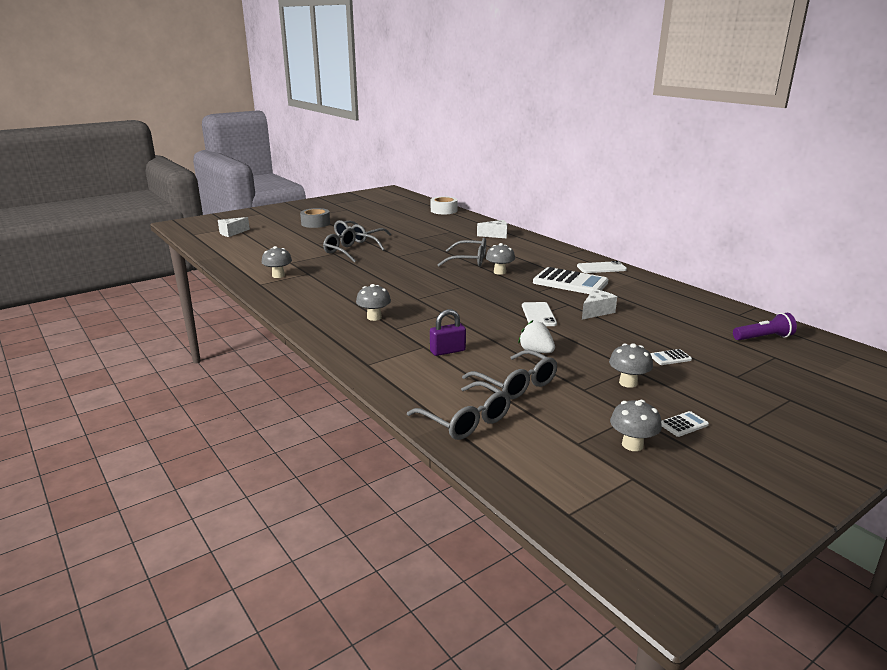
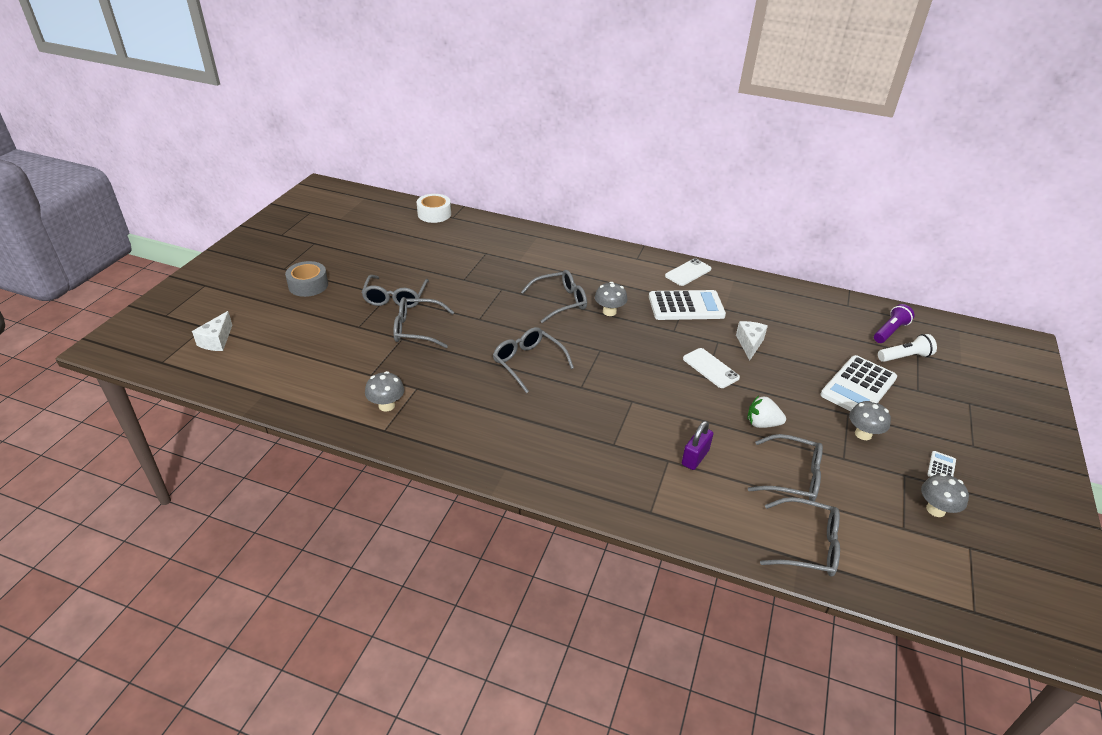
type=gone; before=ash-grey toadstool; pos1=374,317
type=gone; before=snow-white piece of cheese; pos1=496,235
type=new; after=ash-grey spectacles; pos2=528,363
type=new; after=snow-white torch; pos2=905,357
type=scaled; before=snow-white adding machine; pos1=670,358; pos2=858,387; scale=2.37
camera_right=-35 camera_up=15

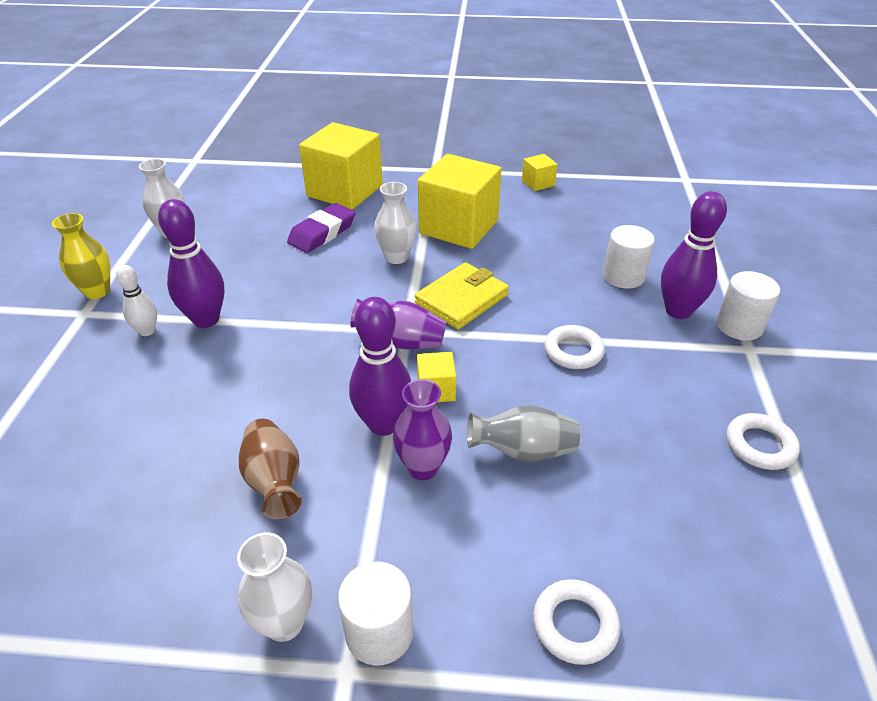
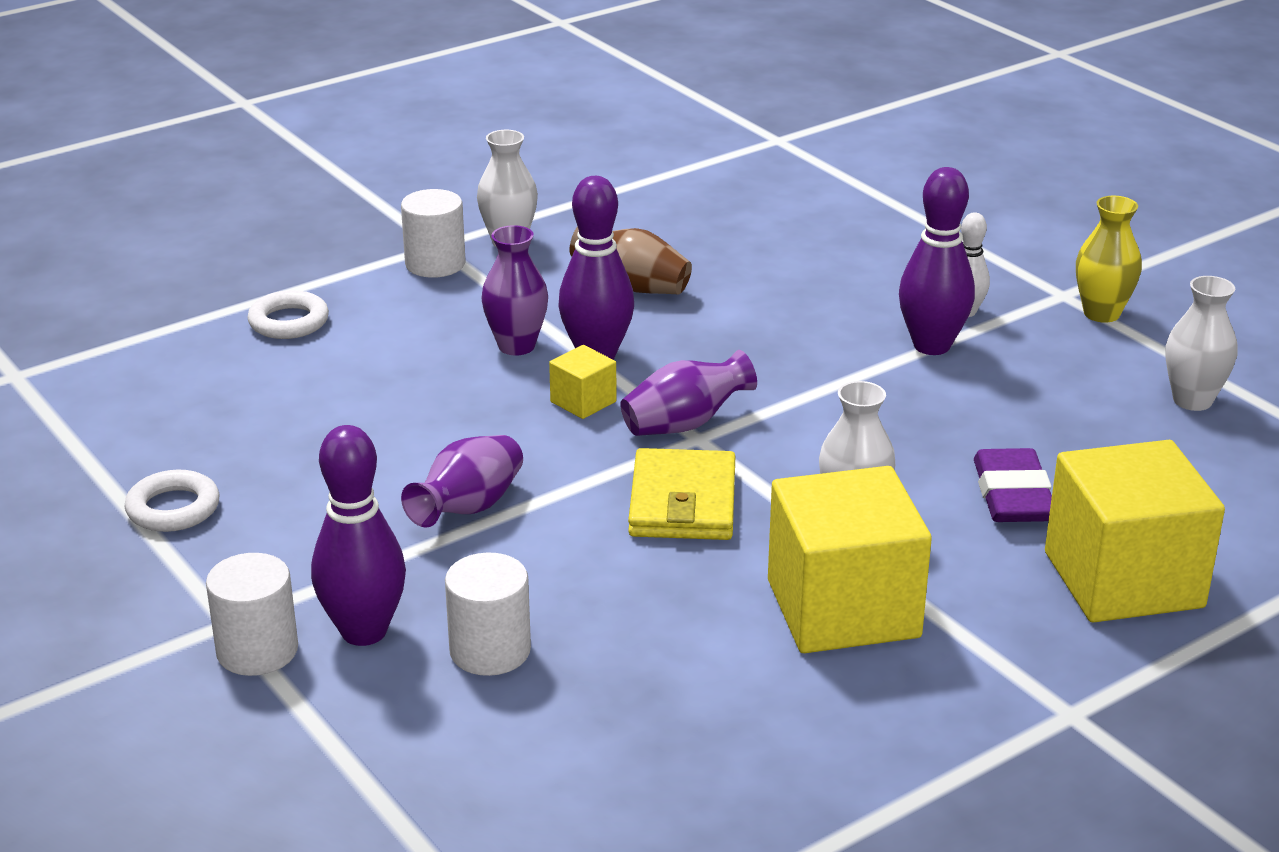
type=gone; before=ash-grey tall vase; pos1=523,451
type=gone; before=yellow block; pos1=538,183
type=swapped; before=snow-white hoop; after=violet tall vase; pos1=573,351; pos2=468,508
camera_right=140 camera_up=-10

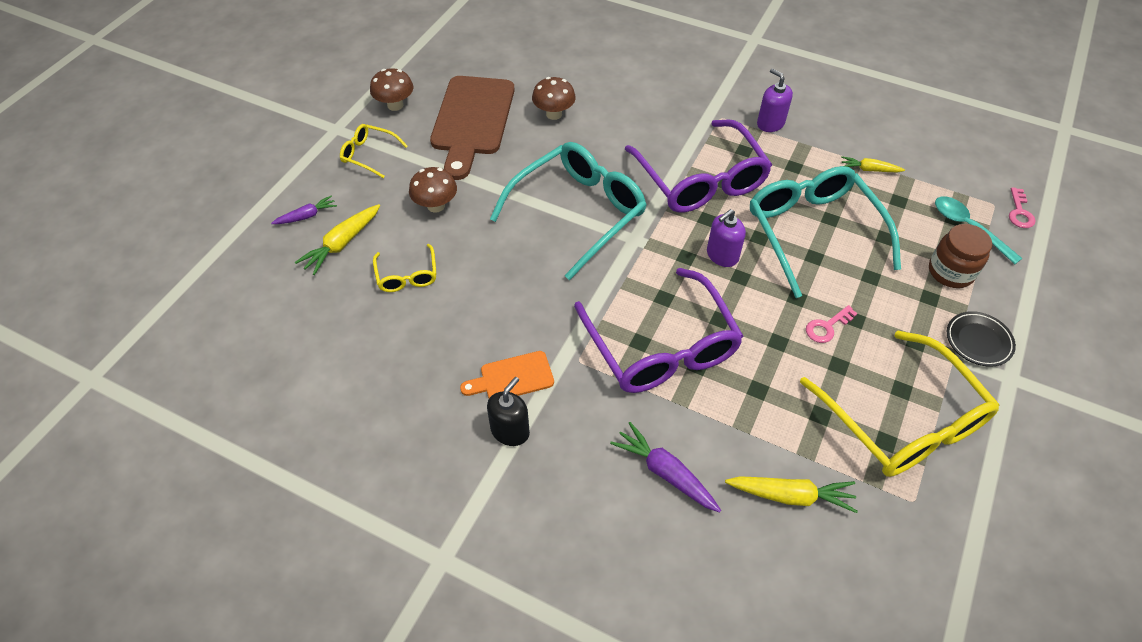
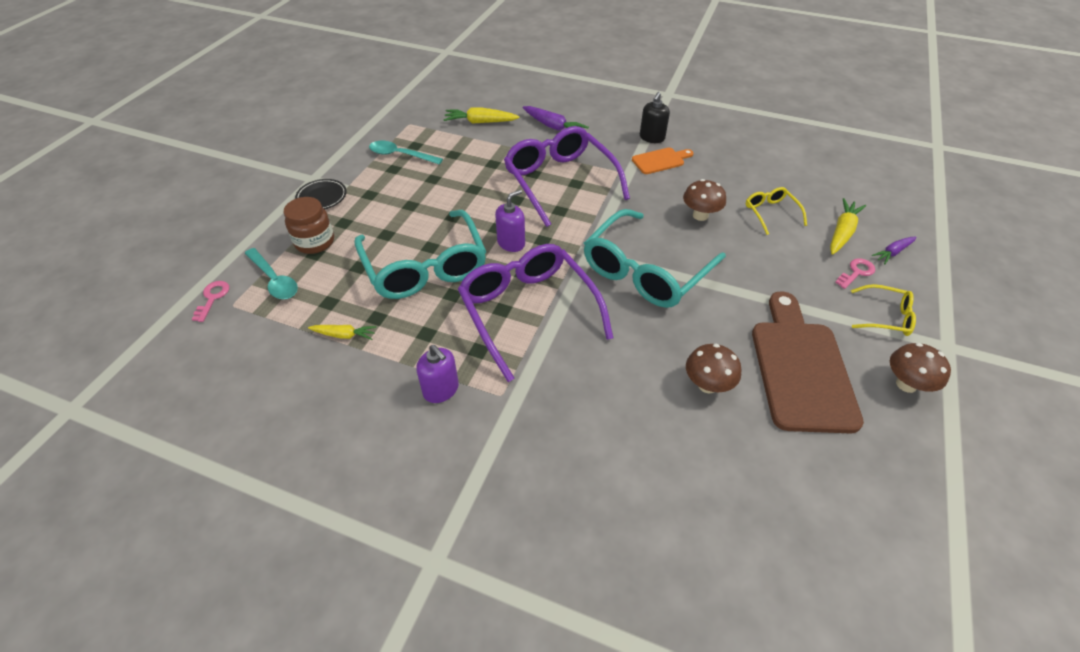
type=shifted; before=russet toadstool; pos1=436,206; pos2=700,215
type=shifted; before=pink door key; pos1=827,327; pos2=856,272
type=swapped; before=yellow spectacles; after=teal tablespoon; pos1=902,419; pos2=400,155
camera_right=175 camera_up=-5

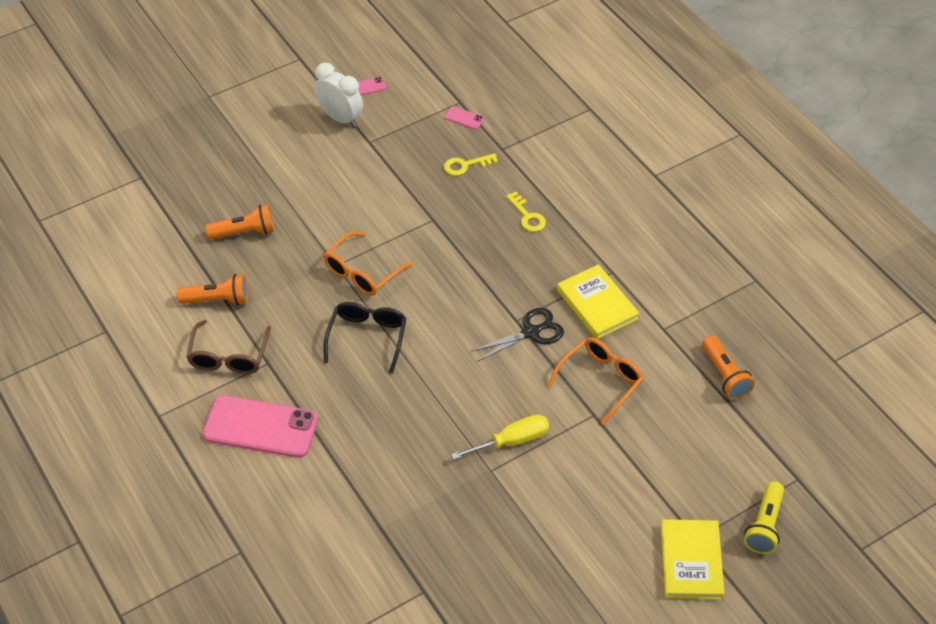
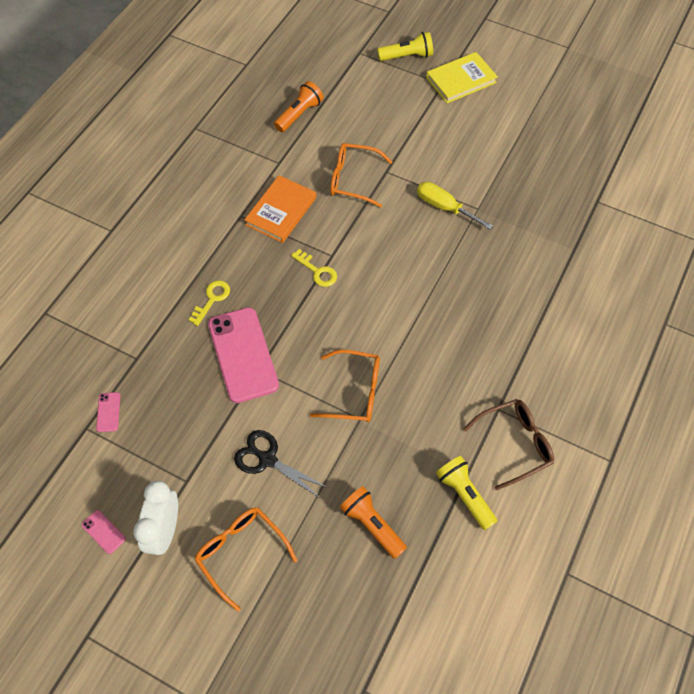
type=gone; before=jet-black spectacles; pos1=367,338
type=new; after=bright orange spectacles; pos2=241,553
type=shifted; before=pink smartphone; pos1=260,427; pos2=243,354
type=shifted; before=yellow door key; pos1=465,165; pos2=317,271
type=shifted; before=jet-black pair of scissors; pos1=531,332; pos2=267,459
type=repainted; before=bright orange torch; after=yellow torch; pos1=217,300; pos2=464,495
type=repainted; before=yellow hardback; after=bright orange hardback; pos1=597,304; pos2=281,211
camera_right=-120 camera_up=10

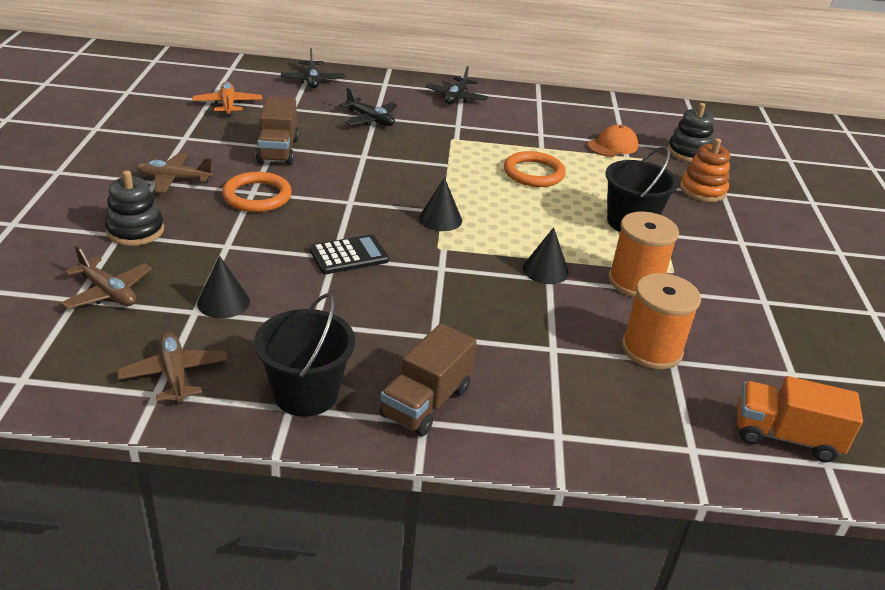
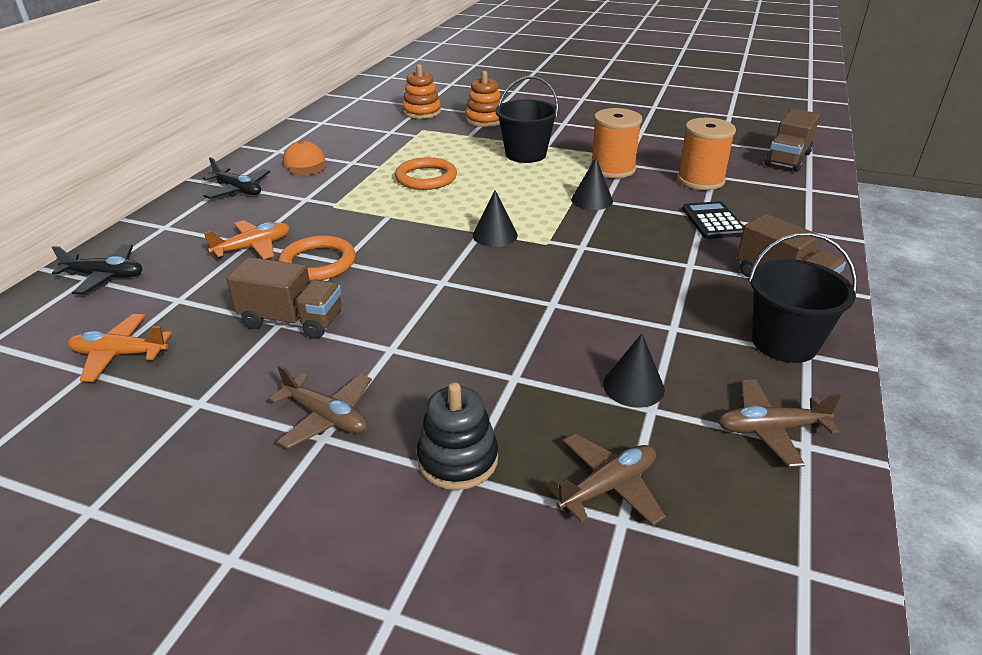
type=shifted; before=bright orange hoop; pos1=257,196; pos2=318,263
type=shifted; before=jet-black adding machine; pos1=349,255; pos2=713,221
type=shifted; before=bright orange cap; pos1=612,146; pos2=305,163
type=repainted; before=jet-black plane; after=bright orange plane; pos1=370,119; pos2=253,247
type=repainted; before=jet-black stacking toy; after=bright orange stacking toy; pos1=688,152; pos2=422,112
type=repainted; before=bright orange truck; after=russet truck; pos1=785,437; pos2=788,159
type=rotated; before=russet plane; pos1=174,180; pos2=326,417; turn=-75
camera_right=-70 camera_up=0

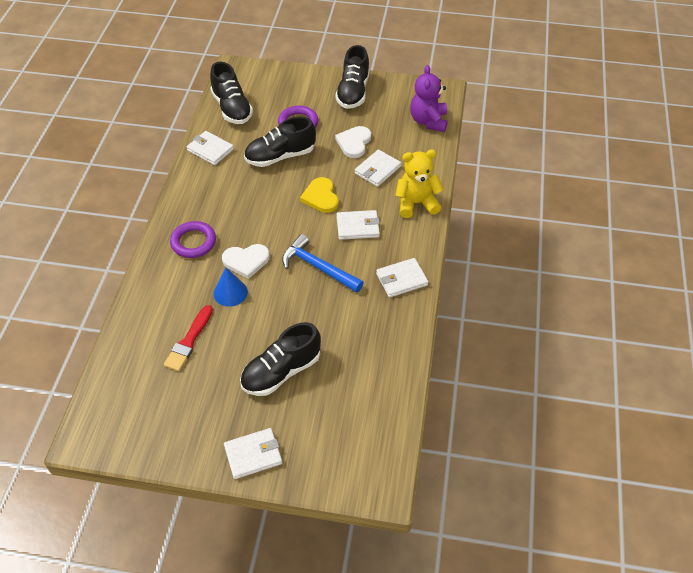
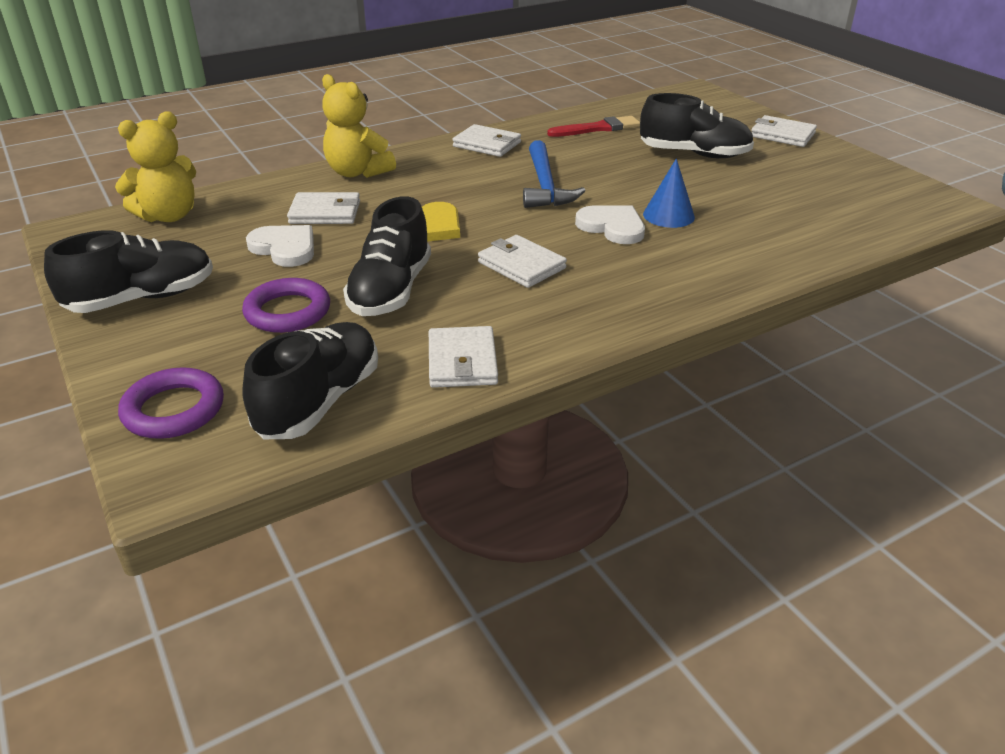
type=shifted; before=red paintbrush; pos1=189,341; pos2=597,128
type=shifted; before=violet hoop; pos1=193,242; pos2=174,409
type=shifted; before=snow-white card wallet; pos1=357,227; pos2=521,265
type=repainted; before=violet teddy bear; after=yellow teddy bear; pos1=428,121; pos2=169,216
type=rotated; before=jet-black sneaker; pos1=280,156; pos2=391,290; turn=75
type=rotated; before=snow-white heart shape; pos1=354,143; pos2=285,248; turn=-120
camera_right=-130 camera_up=-15

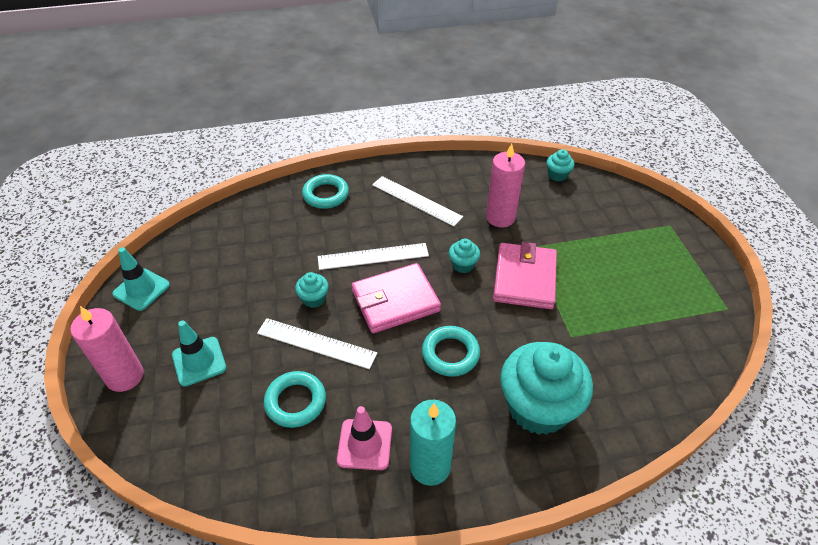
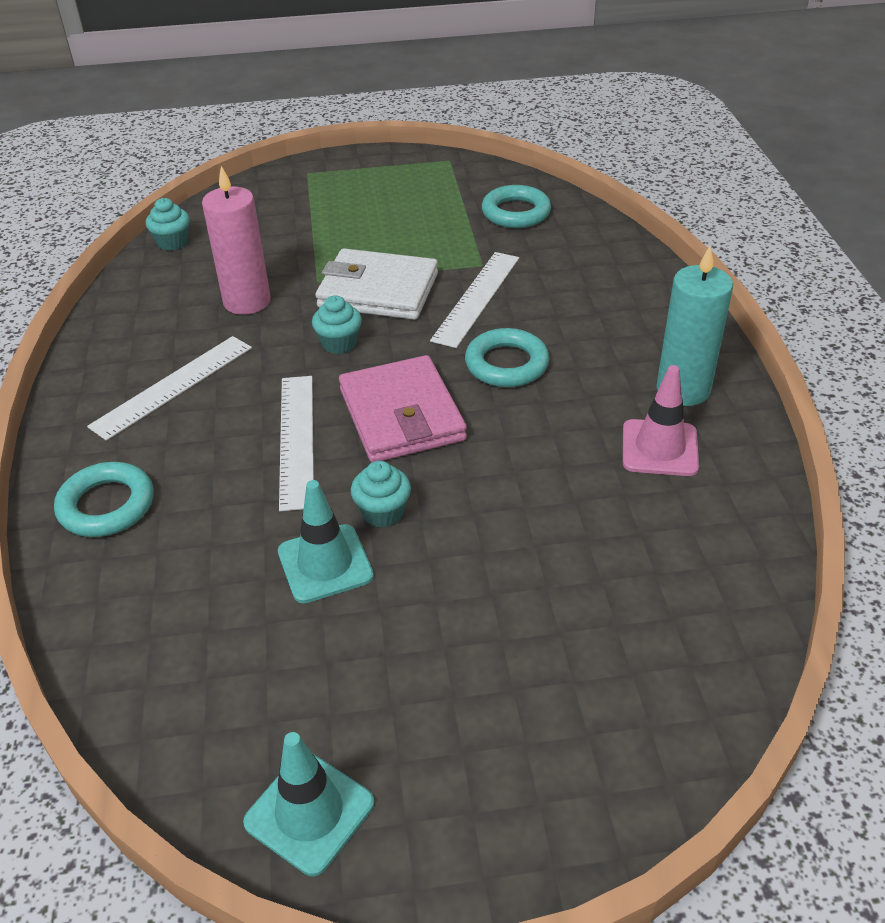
type=gone; before=pink pillar candle; pos1=125,376
type=gone; before=teal cupcake; pos1=538,407
type=shifted; before=teal traffic cone; pos1=199,361; pos2=325,564
type=shifted; before=snow-white straightedge; pos1=316,343; pos2=476,298
type=shifted; before=teal hoop; pos1=295,402; pos2=516,213
type=repainted; before=pink card wallet; after=snow-white card wallet; pos1=524,279; pos2=378,291
camera_right=-85 camera_up=-5

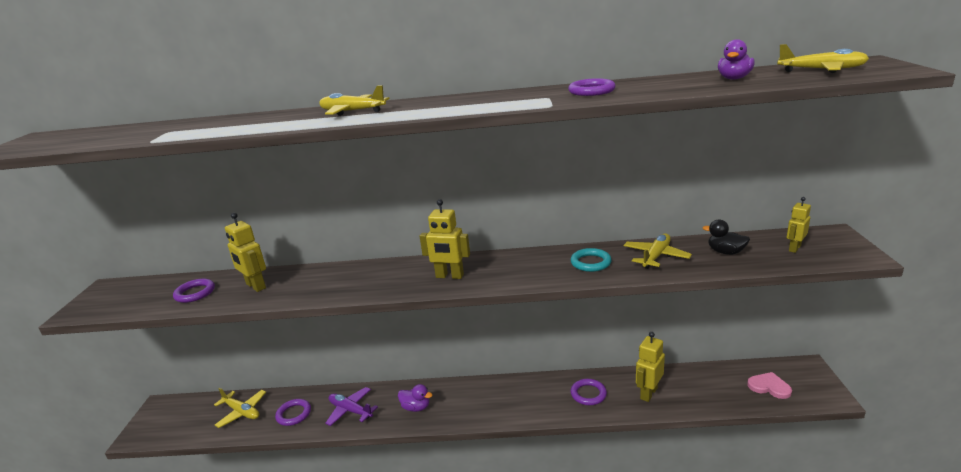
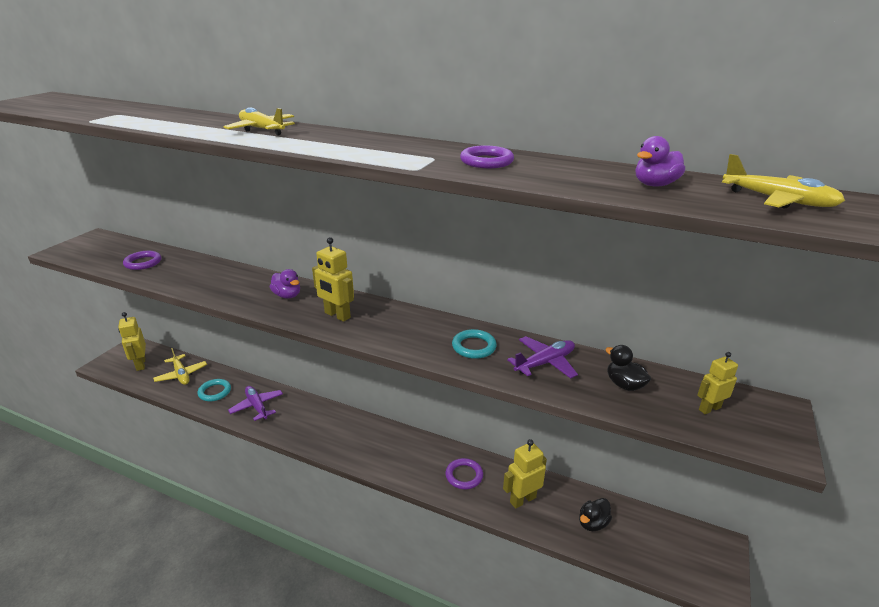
type=gone; before=pink heart shape; pos1=769,387
type=new; after=jet-black rubber duck; pos2=592,523
type=shifted; before=yellow toy robot; pos1=255,286; pos2=140,364
type=shifted; before=violet rubber duck; pos1=416,407; pos2=287,295
type=repainted; before=violet hoop; after=teal hoop; pos1=294,414; pos2=215,392
type=repainted; before=yellow plane; after=violet plane; pos1=656,256; pos2=545,363
camera_right=20 camera_up=5

